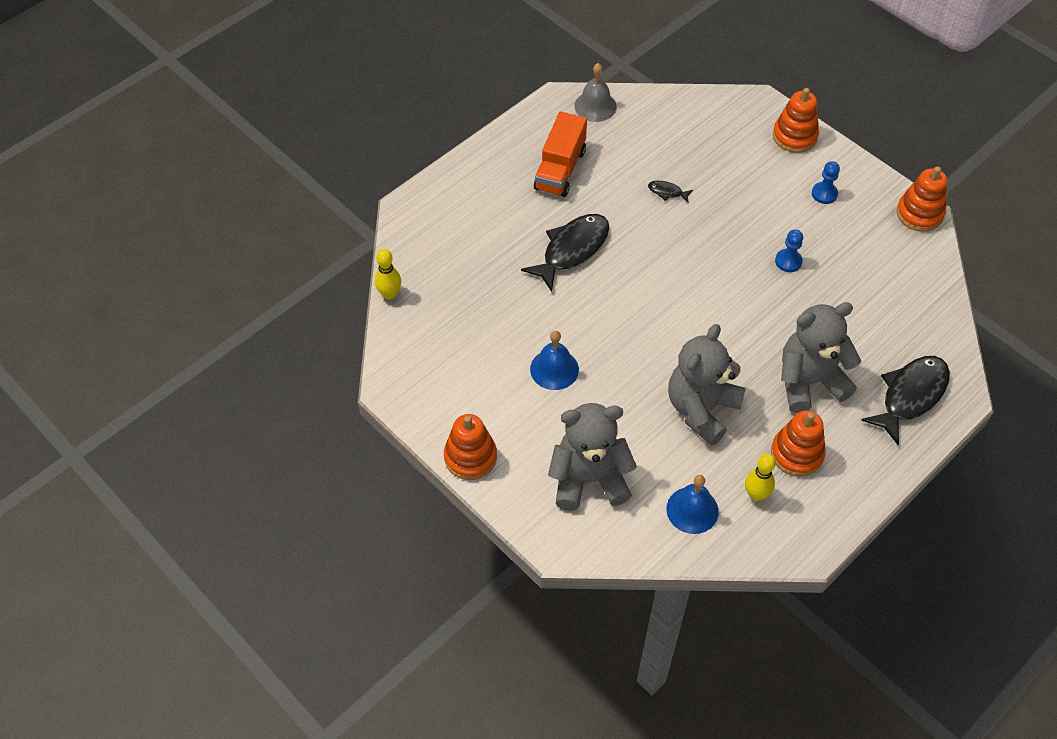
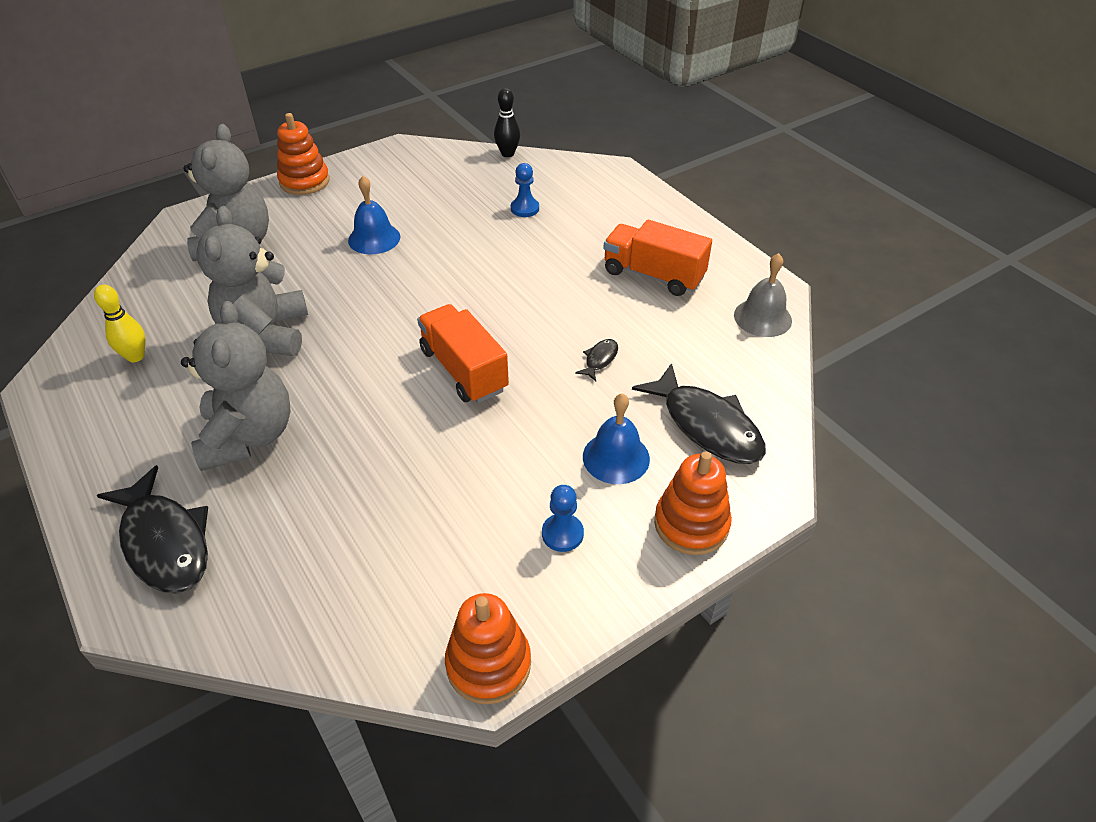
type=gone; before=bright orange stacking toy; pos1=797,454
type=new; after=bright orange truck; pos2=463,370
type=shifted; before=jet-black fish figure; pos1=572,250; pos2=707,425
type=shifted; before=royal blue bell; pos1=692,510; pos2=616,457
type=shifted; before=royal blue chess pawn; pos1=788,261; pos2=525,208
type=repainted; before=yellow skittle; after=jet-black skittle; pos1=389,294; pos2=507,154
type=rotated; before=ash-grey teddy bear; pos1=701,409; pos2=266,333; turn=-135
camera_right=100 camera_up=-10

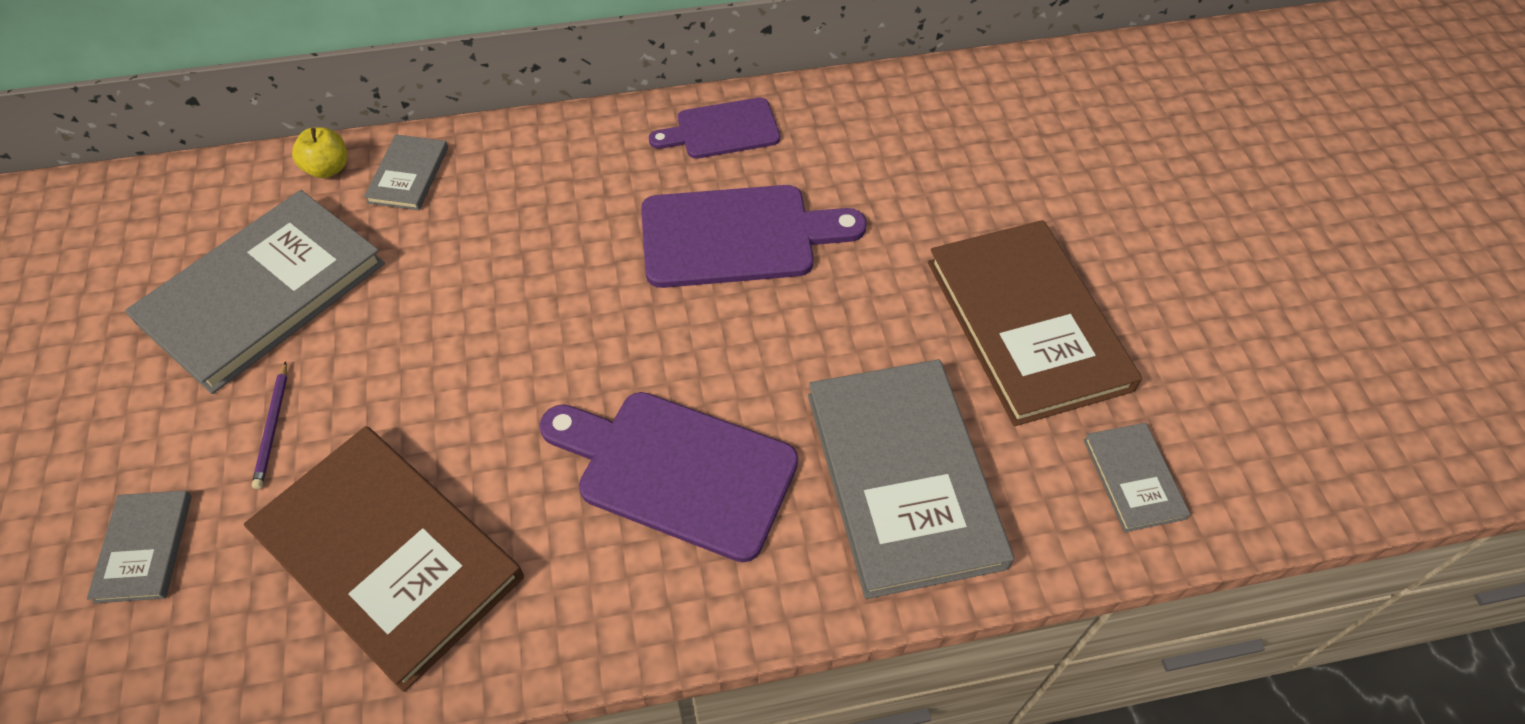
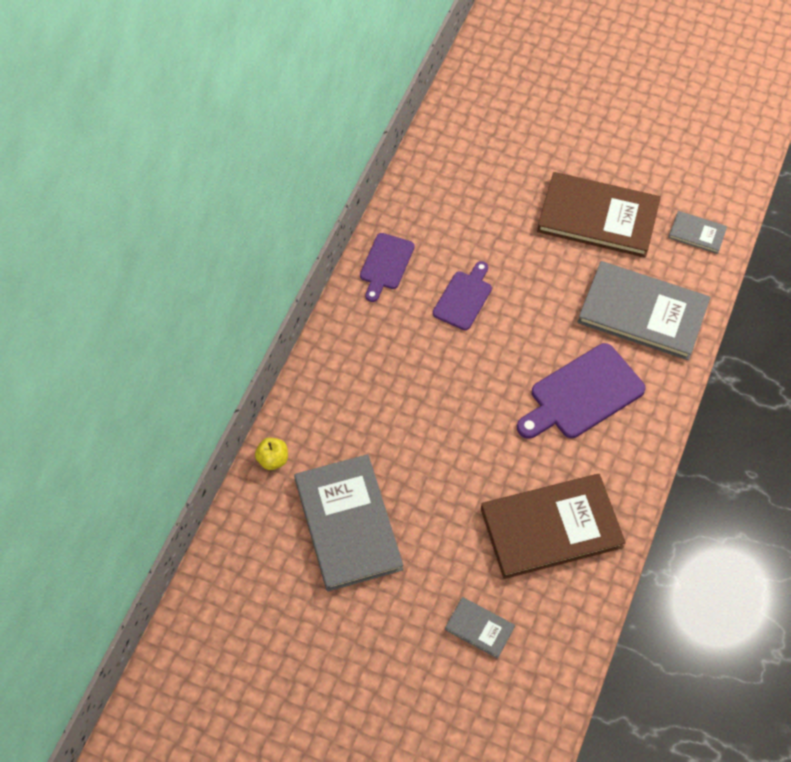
type=gone; before=violet wooden pencil; pos1=273,427
type=gone; before=ash-grey hardback; pos1=408,175
type=scaled; before=violet chopping board; pos1=737,236; pos2=464,298; scale=0.62
camera_right=-55 camera_up=5

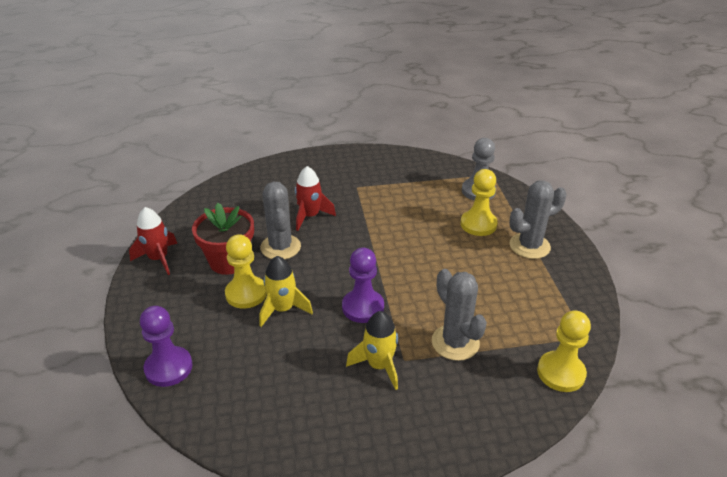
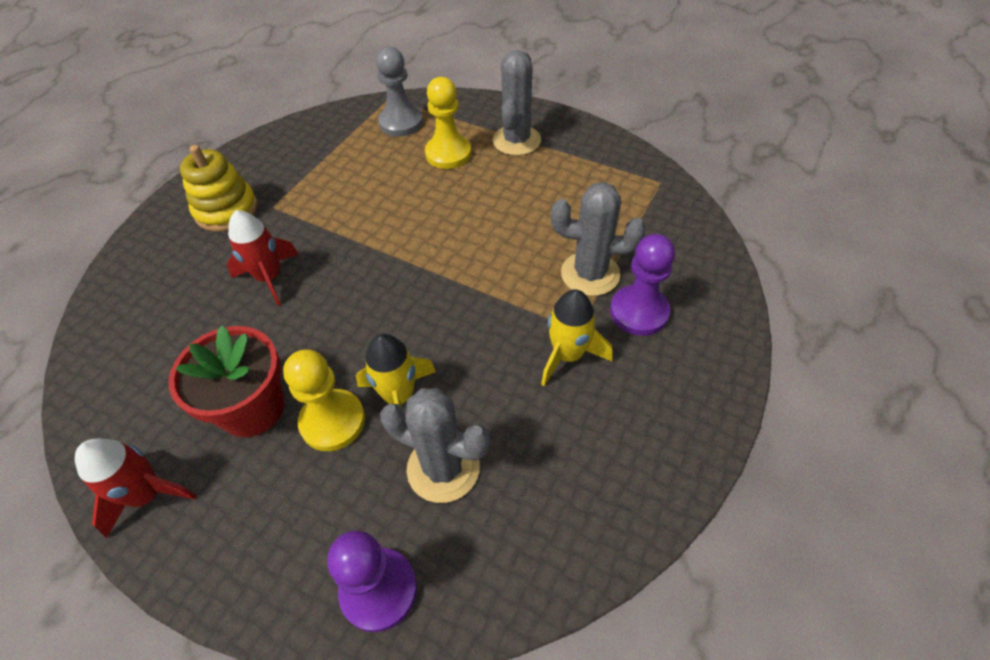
type=gone; before=yellow chess pawn; pos1=561,373
type=new; after=yellow stacking toy; pos2=226,210
type=shifted; before=ash-grey saguaro cactus; pos1=280,247; pos2=443,468
type=shifted; before=violet chess pawn; pos1=363,307; pos2=639,312
camera_right=-50 camera_up=15

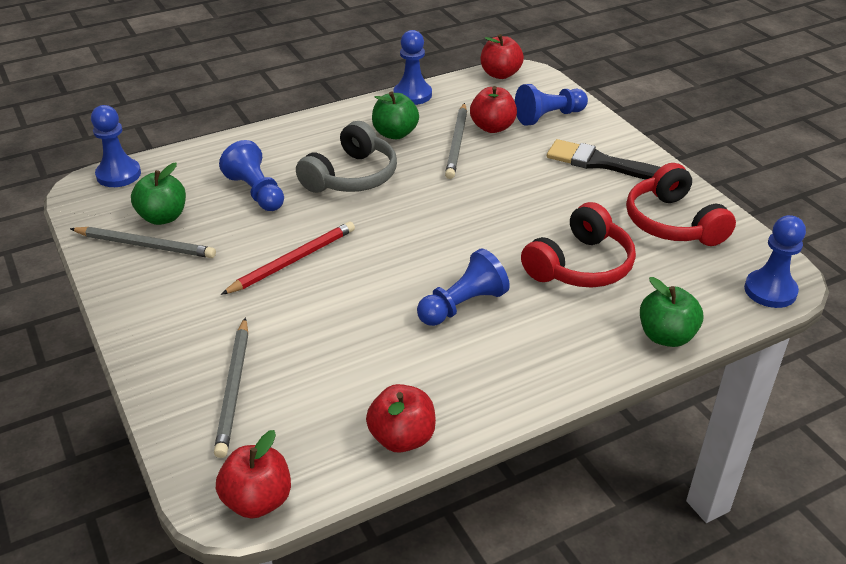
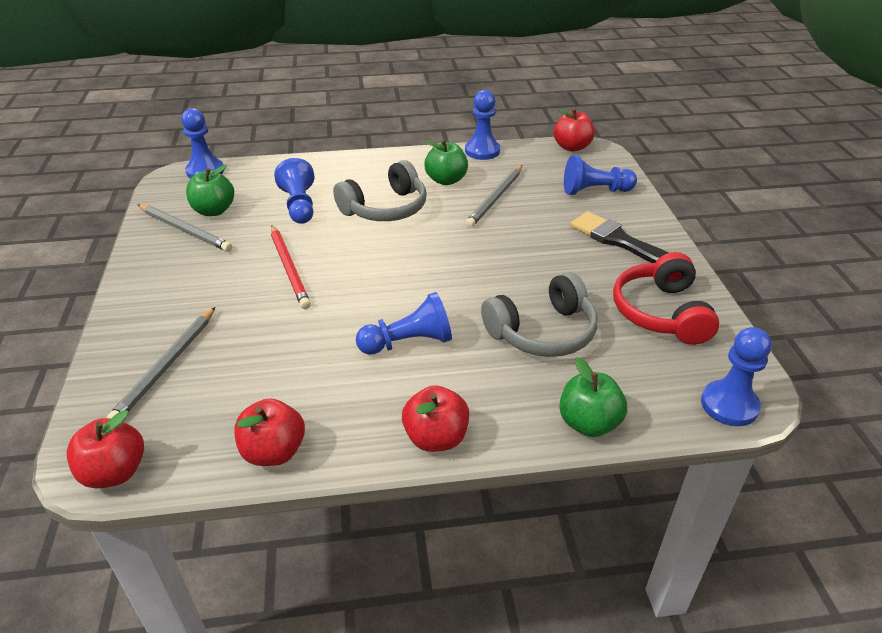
type=shifted; before=red apple; pos1=492,127; pos2=436,438
type=repainted; before=red headphones; after=ash-grey headphones; pos1=580,265; pos2=543,332
type=rotated; before=red wooden pencil; pos1=293,261; pos2=289,268; turn=90
camera_right=20 camera_up=0

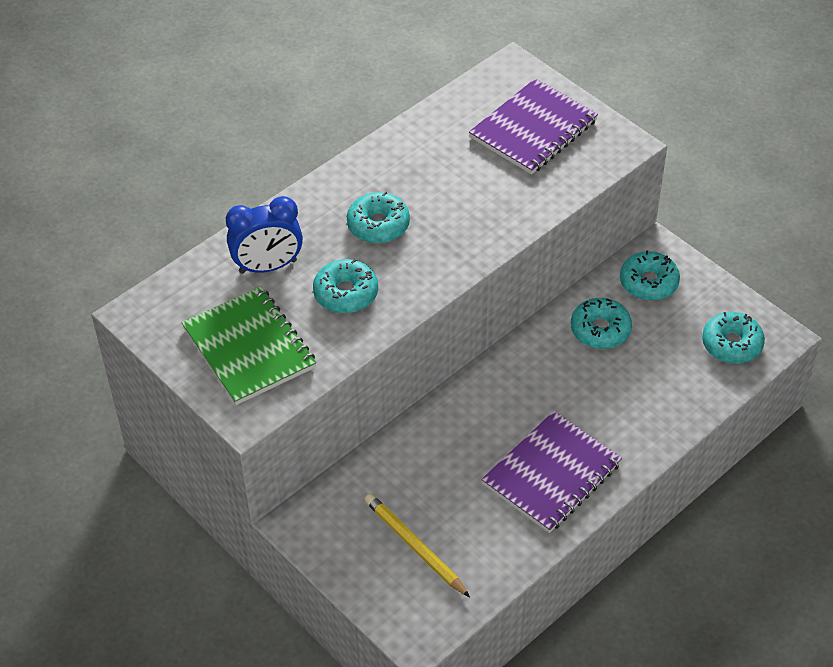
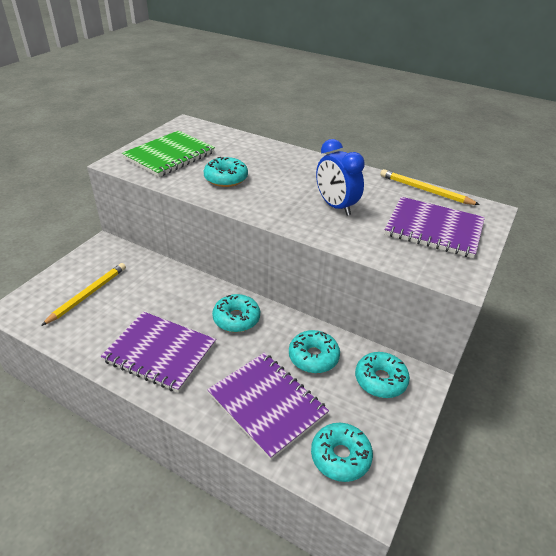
type=new; after=violet notebook; pos2=267,404
type=new; after=yellow wooden pencil; pos2=425,190
type=shifted; before=royal blue alarm clock; pos1=268,266; pos2=336,206
type=shifted; before=teal glazed donut; pos1=378,225; pos2=236,318
camera_right=70 camera_up=-10

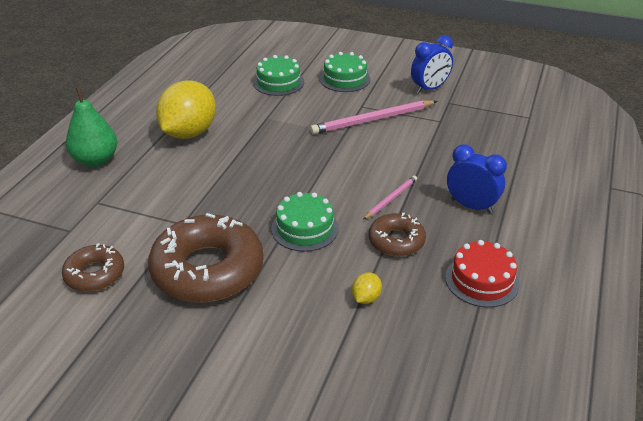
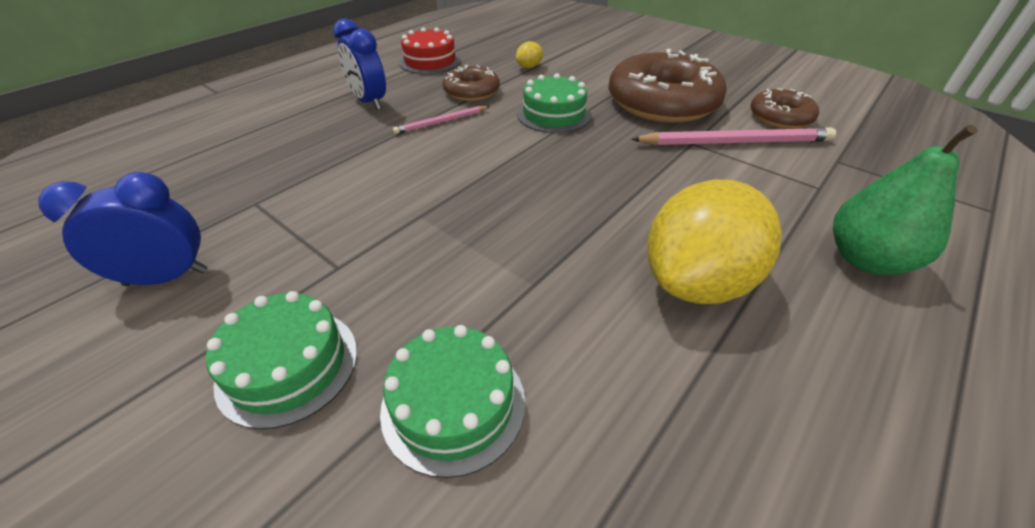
type=shifted; before=pink wooden pencil; pos1=373,120; pos2=734,142
camera_right=-160 camera_up=5

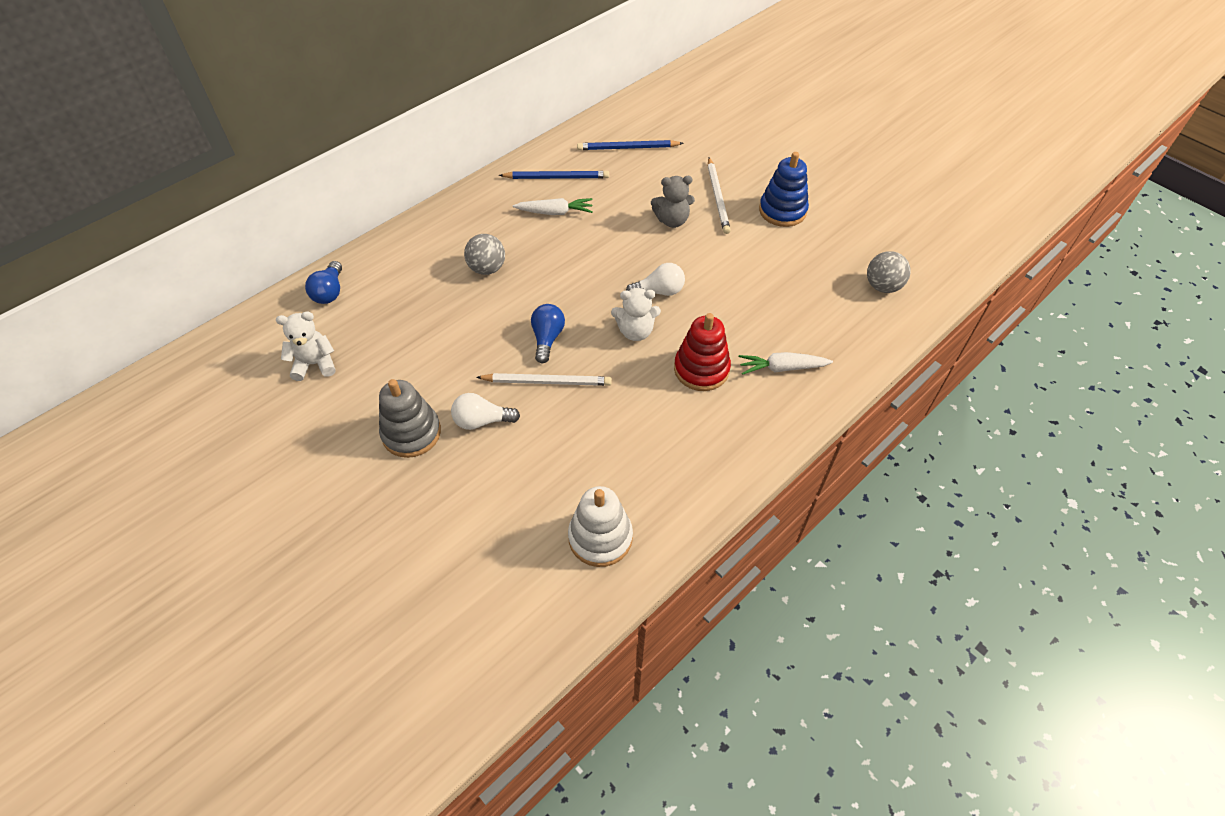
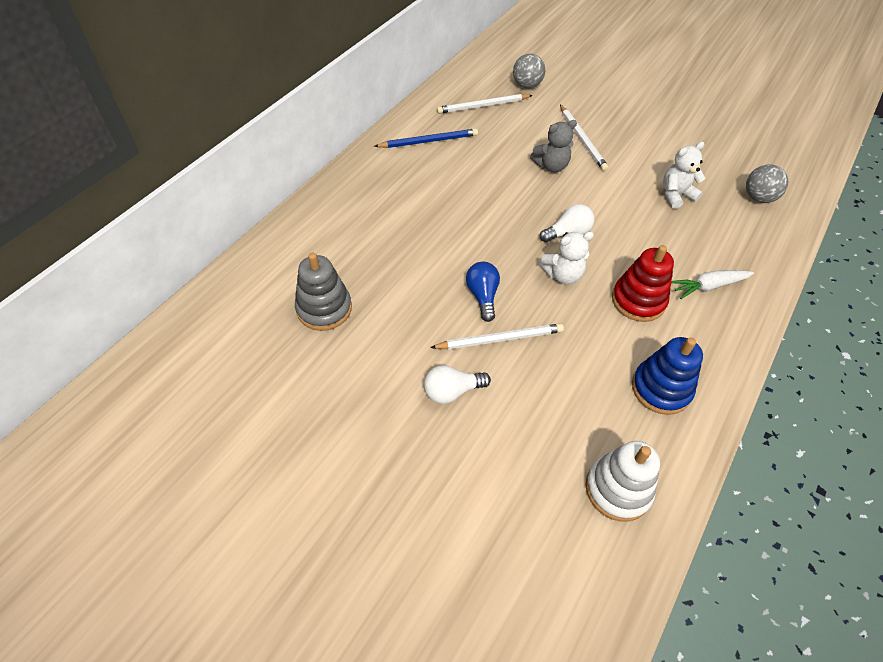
type=gone; before=royal blue light bulb; pos1=329,292
type=gone; before=snow-white root vegetable; pos1=555,212
type=shifted; before=snow-white teddy bear; pos1=315,364; pos2=676,195
type=shifted; before=ash-grey stacking toy; pos1=411,433; pos2=324,308
type=shifted; before=ash-grey play ball; pos1=487,268; pos2=526,85
type=shifted; before=royal blue stacking toy; pos1=782,211; pos2=661,388
type=repainted; before=royal blue wooden pencil; after=snow-white wooden pencil; pos1=628,148; pos2=483,106
camera_right=-15 camera_up=0

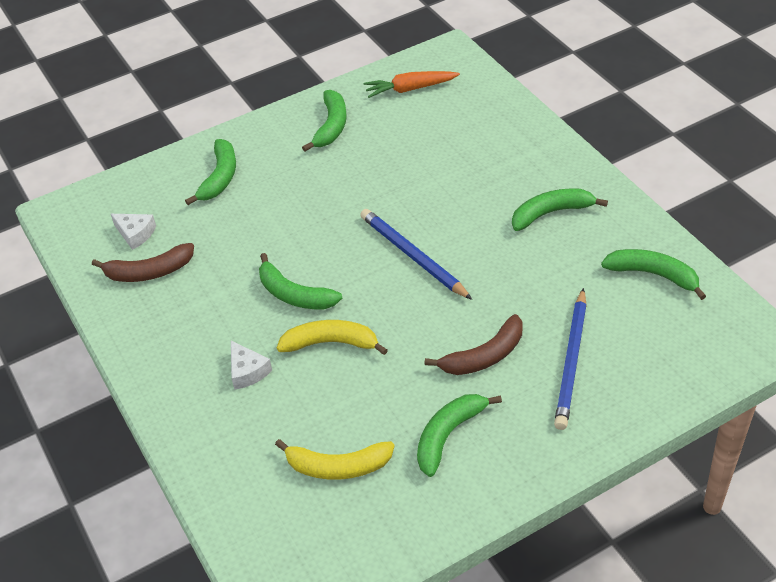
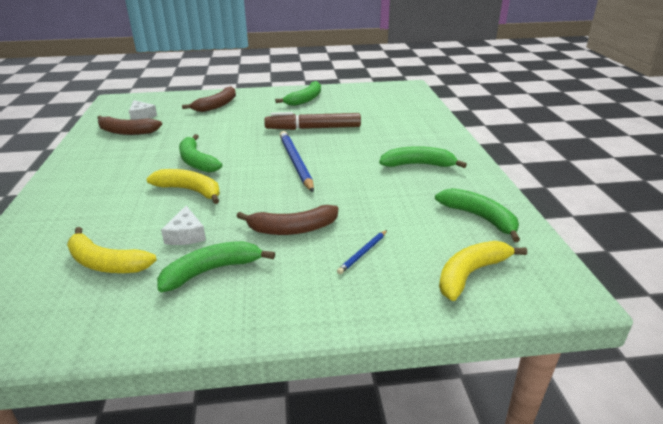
type=gone; before=bright orange root vegetable; pos1=410,89
type=new; after=russet marker pen; pos2=313,128
type=new; after=yellow banana fruit; pos2=470,274
type=shifted; before=snow-white piece of cheese; pos1=247,371; pos2=186,235
type=repainted; before=green banana fruit; after=russet banana fruit; pos1=220,177; pos2=217,105
type=scaled; before=royal blue wooden pencil; pos1=572,361; pos2=363,253; scale=0.49
camera_right=20 camera_up=-15

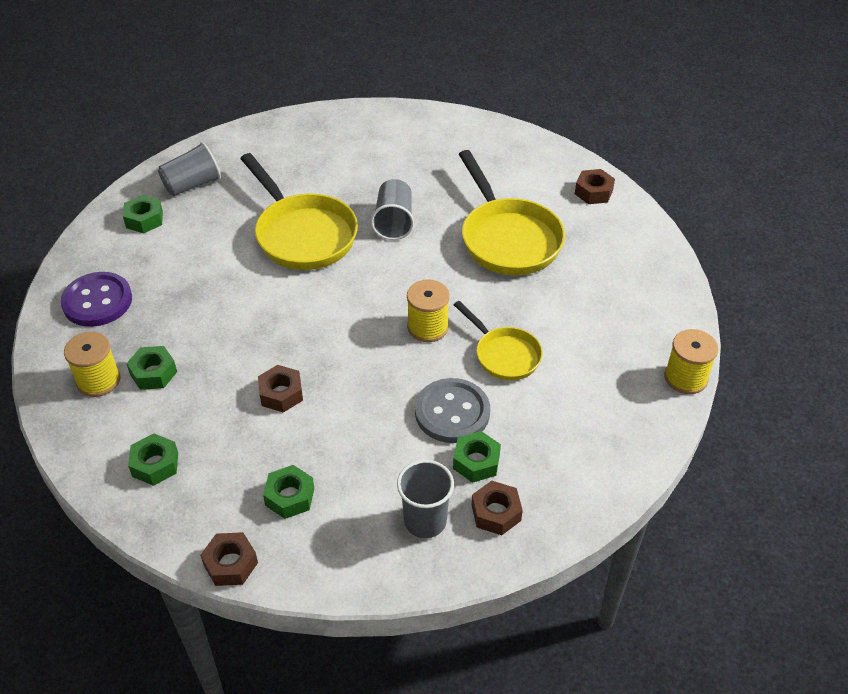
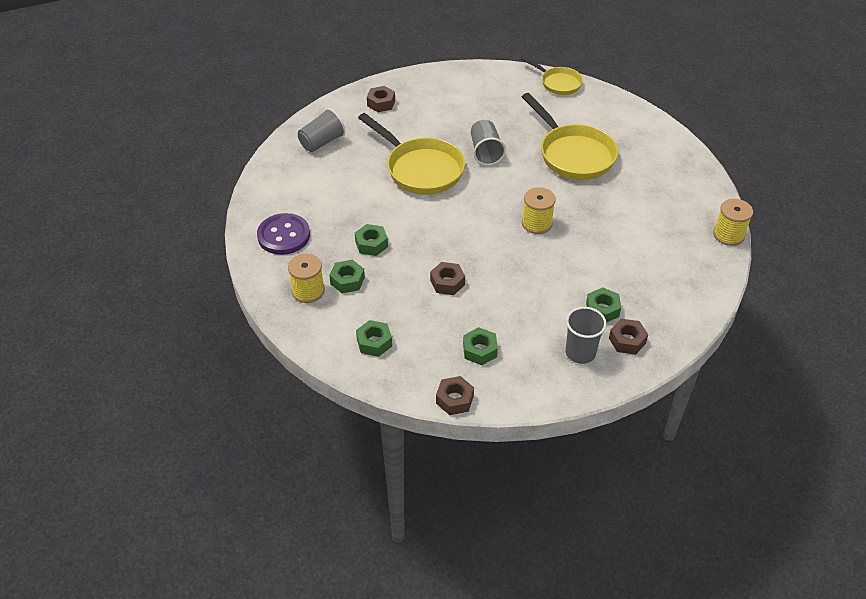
type=gone; before=ash-grey shirt button; pos1=452,412
type=shifted; before=green hex nut; pos1=144,219; pos2=371,244
type=shifted; before=yellow pan; pos1=504,355; pos2=558,83
type=shifted; before=russet hex nut; pos1=593,192; pos2=381,103
camera_right=-10 camera_up=0

